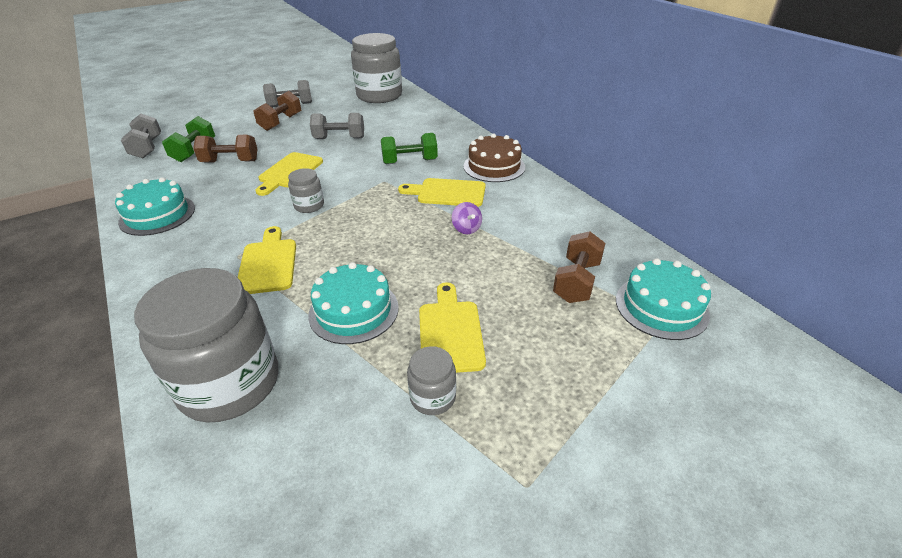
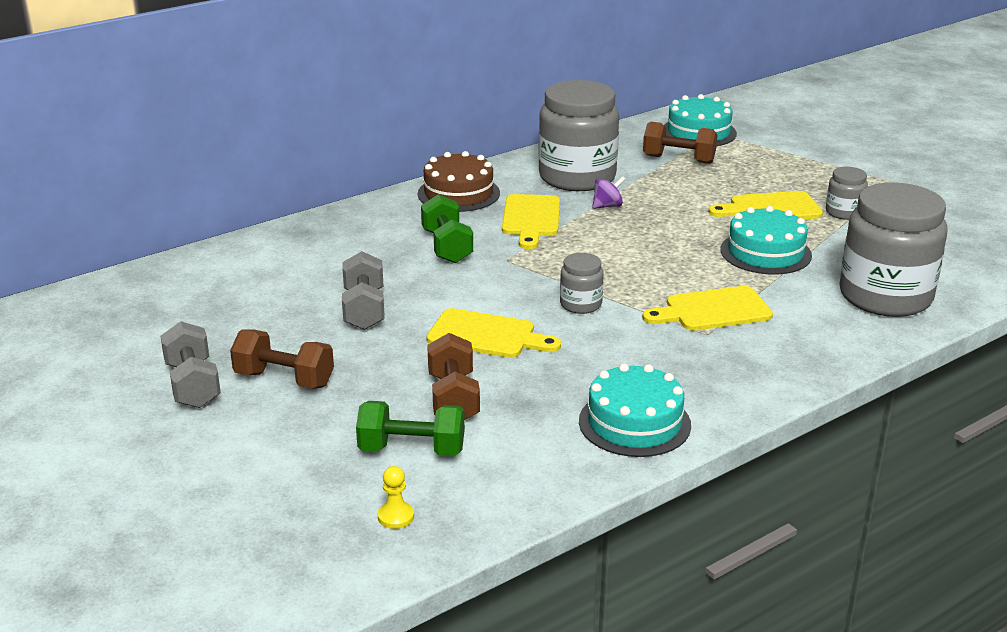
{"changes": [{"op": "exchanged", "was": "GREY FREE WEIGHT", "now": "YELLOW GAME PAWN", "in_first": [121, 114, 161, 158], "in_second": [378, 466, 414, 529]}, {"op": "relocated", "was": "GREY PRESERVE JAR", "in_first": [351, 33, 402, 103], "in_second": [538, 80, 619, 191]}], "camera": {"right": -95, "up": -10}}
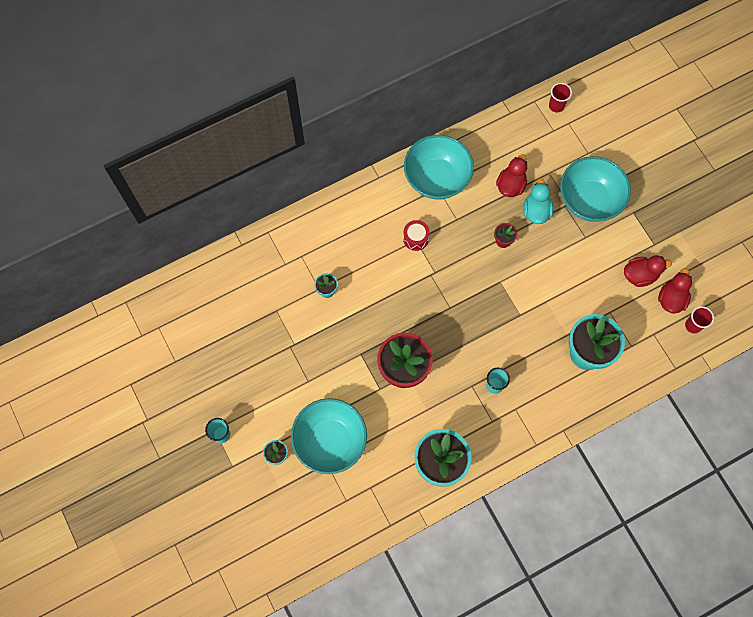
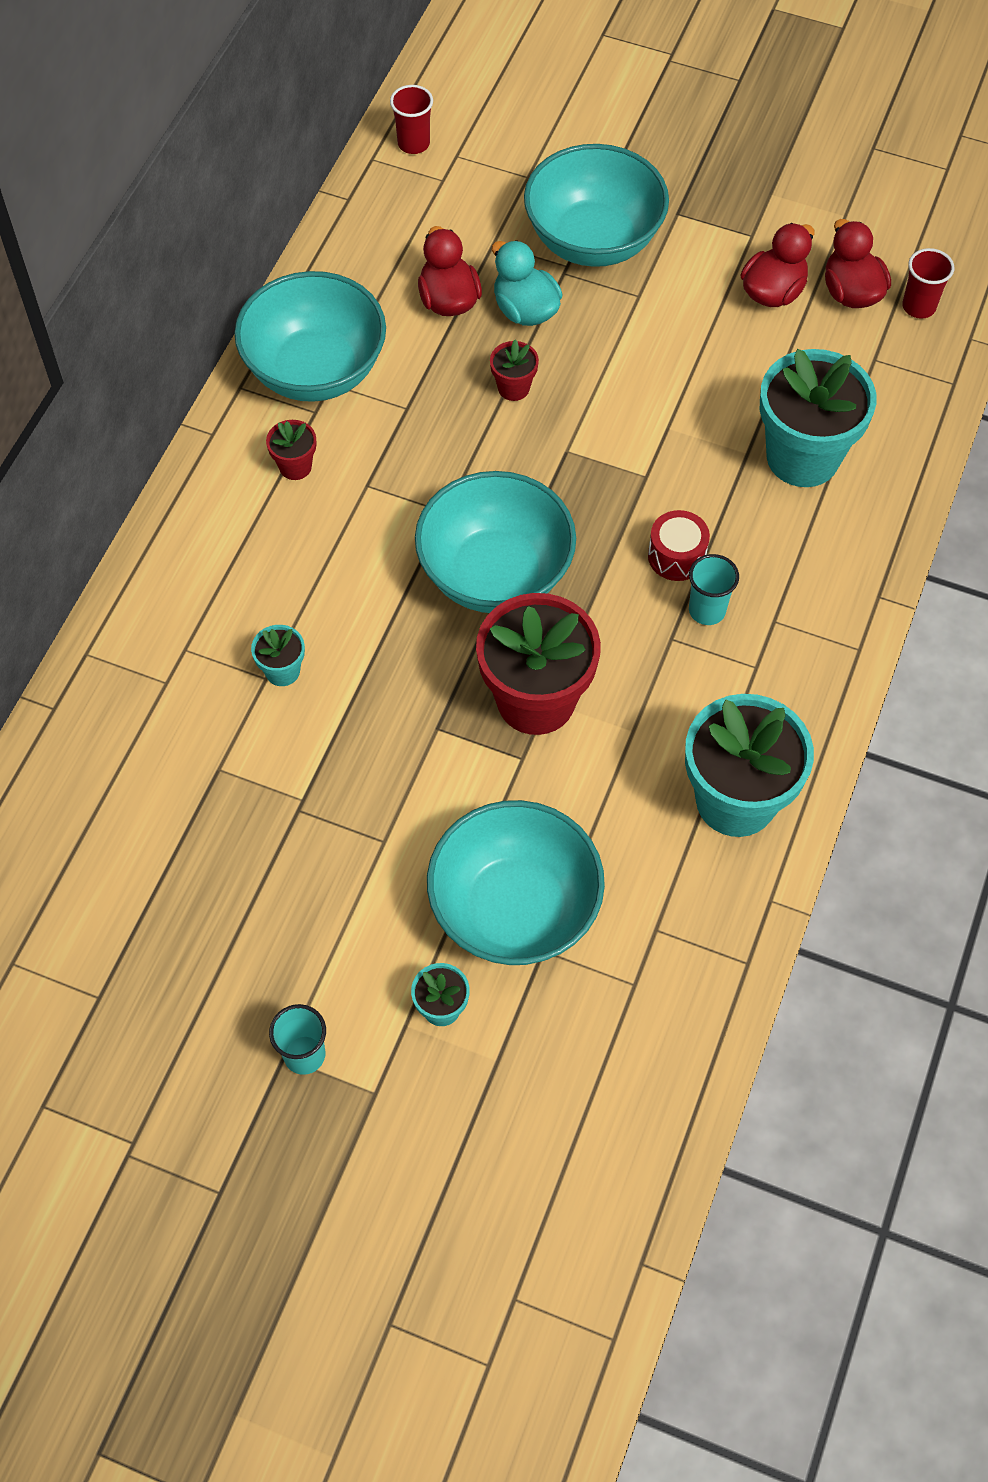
{"changes": [{"op": "relocated", "was": "SCARLET SNARE DRUM", "in_first": [403, 220, 430, 251], "in_second": [648, 510, 710, 581]}, {"op": "appeared", "now": "SCARLET POTTED PLANT", "in_second": [266, 420, 316, 480]}, {"op": "appeared", "now": "TURQUOISE BOWL", "in_second": [415, 471, 576, 613]}], "camera": {"right": -40, "up": -10}}
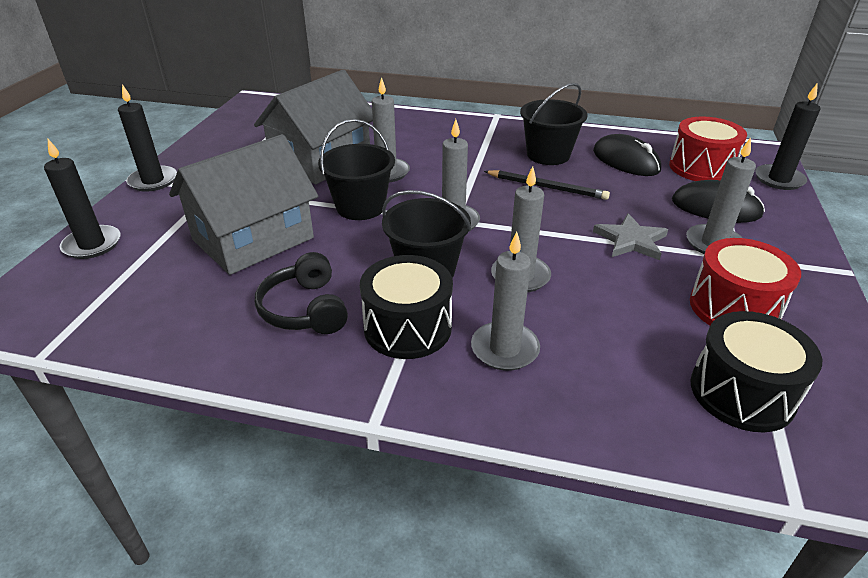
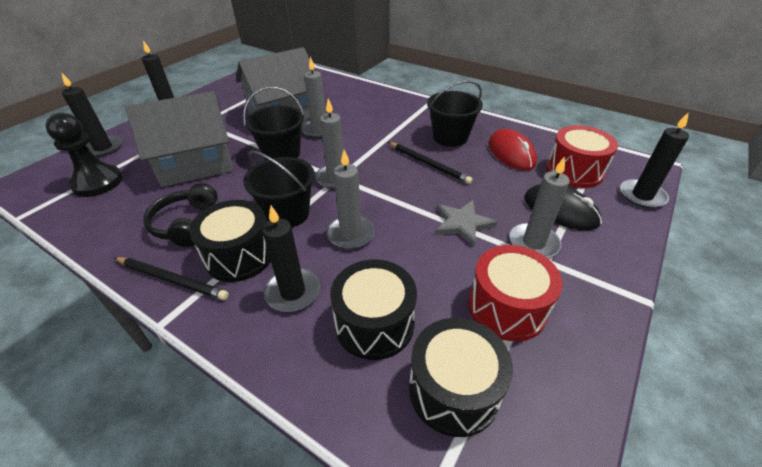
{"changes": [{"op": "colour", "was": "GREY WAX CANDLE", "now": "JET-BLACK WAX CANDLE", "in_first": [471, 232, 540, 371], "in_second": [262, 206, 320, 312]}, {"op": "colour", "was": "JET-BLACK PC MOUSE", "now": "SCARLET PC MOUSE", "in_first": [593, 134, 661, 176], "in_second": [488, 129, 537, 171]}, {"op": "appeared", "now": "JET-BLACK GAME PAWN", "in_second": [45, 113, 123, 197]}, {"op": "appeared", "now": "JET-BLACK WOODEN PENCIL", "in_second": [114, 257, 229, 300]}, {"op": "appeared", "now": "JET-BLACK SNARE DRUM", "in_second": [330, 260, 417, 360]}], "camera": {"right": 20, "up": 5}}
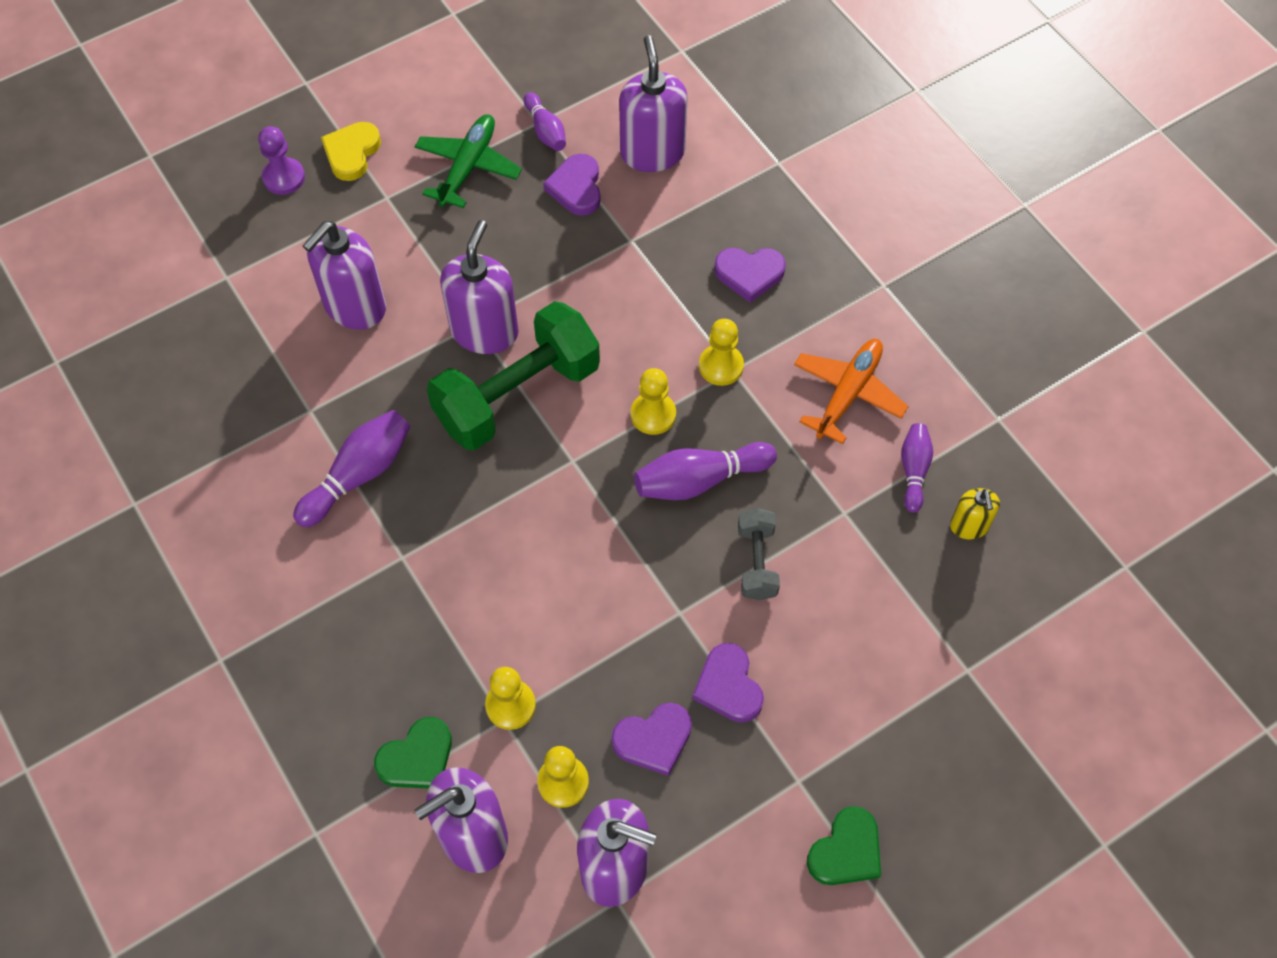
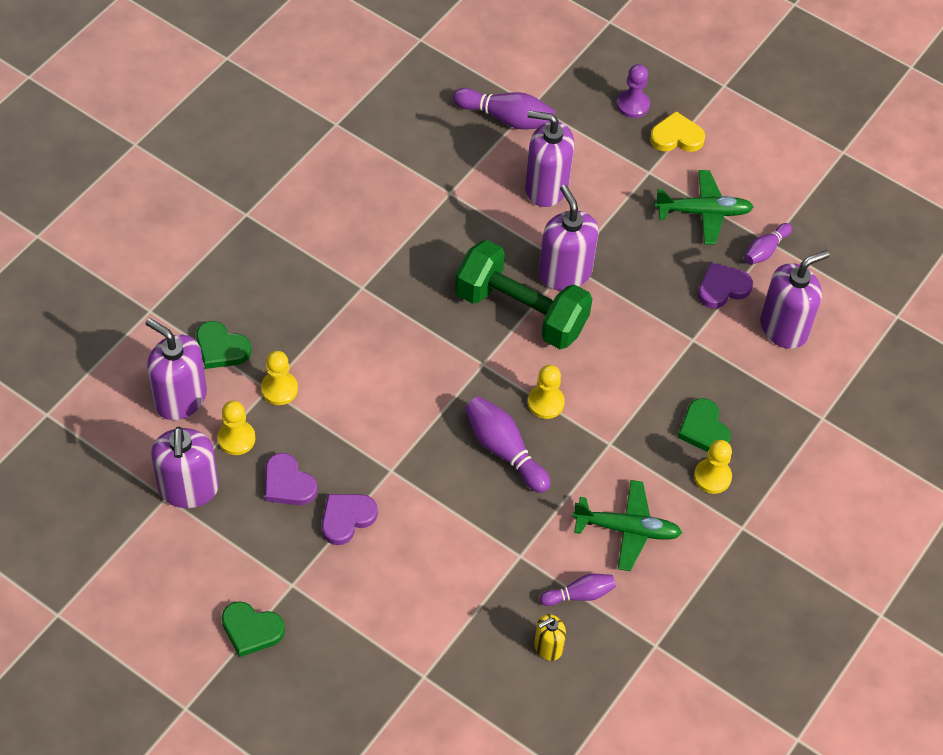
{"changes": [{"op": "relocated", "was": "ROYAL PURPLE TENPIN", "in_first": [293, 410, 411, 527], "in_second": [453, 88, 555, 130]}, {"op": "spun", "was": "ROYAL PURPLE SOAP PUMP", "in_first": [440, 220, 519, 354], "in_second": [539, 185, 599, 291], "clockwise": -105}, {"op": "relocated", "was": "YELLOW GAME PAWN", "in_first": [699, 319, 744, 386], "in_second": [694, 440, 732, 494]}, {"op": "colour", "was": "ROYAL PURPLE HEART", "now": "GREEN HEART", "in_first": [714, 248, 786, 302], "in_second": [678, 398, 731, 452]}, {"op": "missing", "was": "GREY FREE WEIGHT", "in_first": [738, 508, 780, 600]}, {"op": "colour", "was": "ORANGE-COLOURED TOY PLANE", "now": "GREEN TOY PLANE", "in_first": [794, 339, 909, 444], "in_second": [573, 480, 682, 571]}], "camera": {"right": 65, "up": -5}}
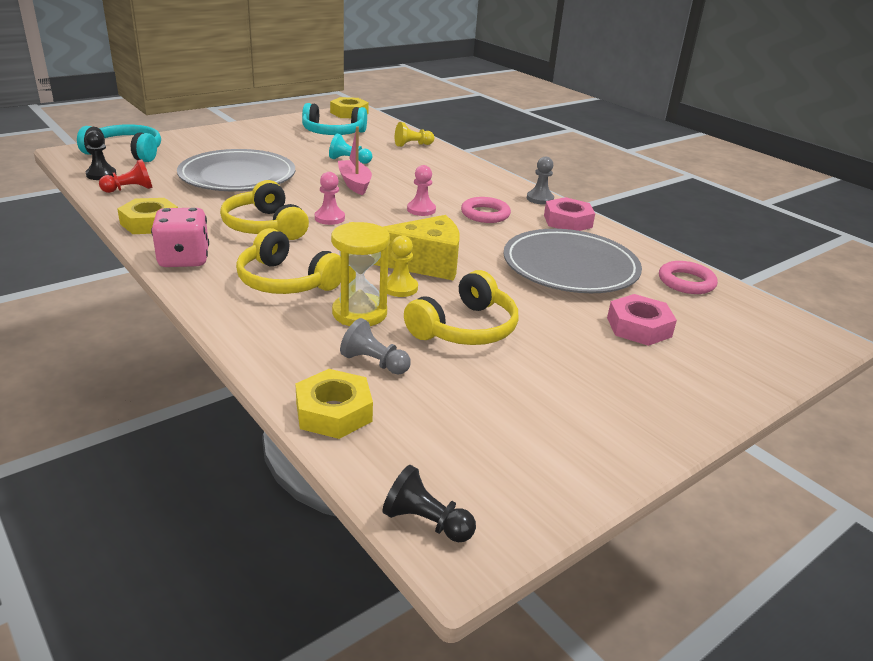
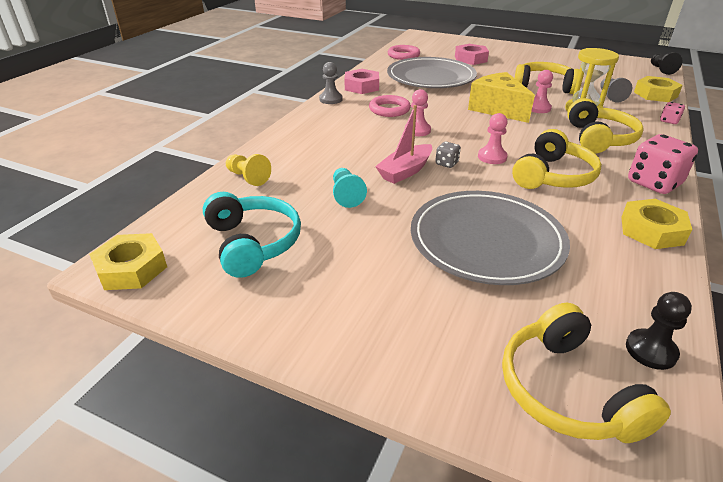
{"changes": [{"op": "colour", "was": "TURQUOISE HEADSET", "now": "YELLOW HEADSET", "in_first": [77, 124, 161, 162], "in_second": [502, 303, 671, 443]}, {"op": "missing", "was": "SCARLET GAME PAWN", "in_first": [99, 159, 153, 193]}, {"op": "colour", "was": "YELLOW GAME PAWN", "now": "ROSY GAME PAWN", "in_first": [387, 235, 418, 297], "in_second": [531, 70, 553, 113]}, {"op": "appeared", "now": "GREY DIE", "in_second": [435, 142, 461, 168]}, {"op": "appeared", "now": "ROSY DIE", "in_second": [660, 102, 685, 124]}], "camera": {"right": -115, "up": 5}}
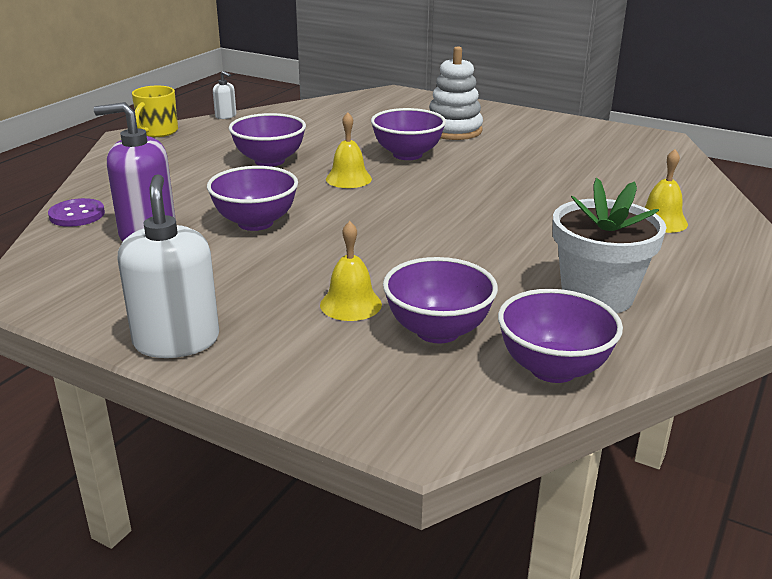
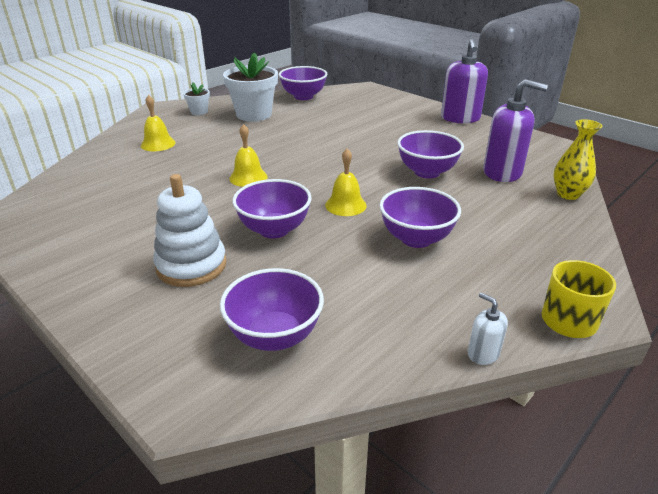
{"changes": [{"op": "exchanged", "was": "ROYAL PURPLE SHIRT BUTTON", "now": "YELLOW TALL VASE", "in_first": [48, 198, 105, 227], "in_second": [553, 119, 603, 200]}, {"op": "colour", "was": "WHITE SOAP PUMP", "now": "ROYAL PURPLE SOAP PUMP", "in_first": [118, 174, 219, 358], "in_second": [441, 39, 488, 123]}, {"op": "relocated", "was": "YELLOW BELL", "in_first": [320, 221, 382, 321], "in_second": [229, 124, 268, 187]}, {"op": "relocated", "was": "ROYAL PURPLE BOWL", "in_first": [383, 257, 498, 344], "in_second": [220, 268, 324, 351]}, {"op": "appeared", "now": "WHITE POTTED PLANT", "in_second": [183, 82, 210, 115]}], "camera": {"right": -165, "up": 5}}
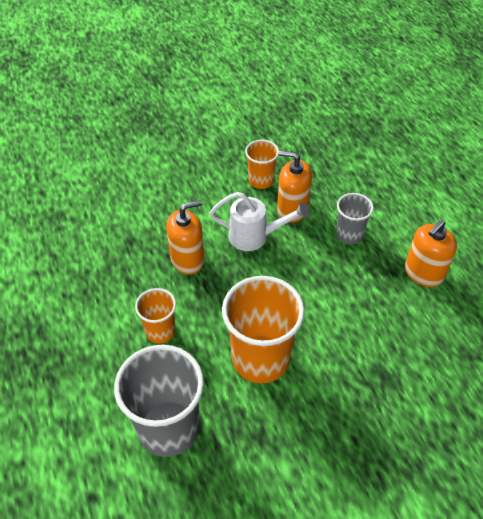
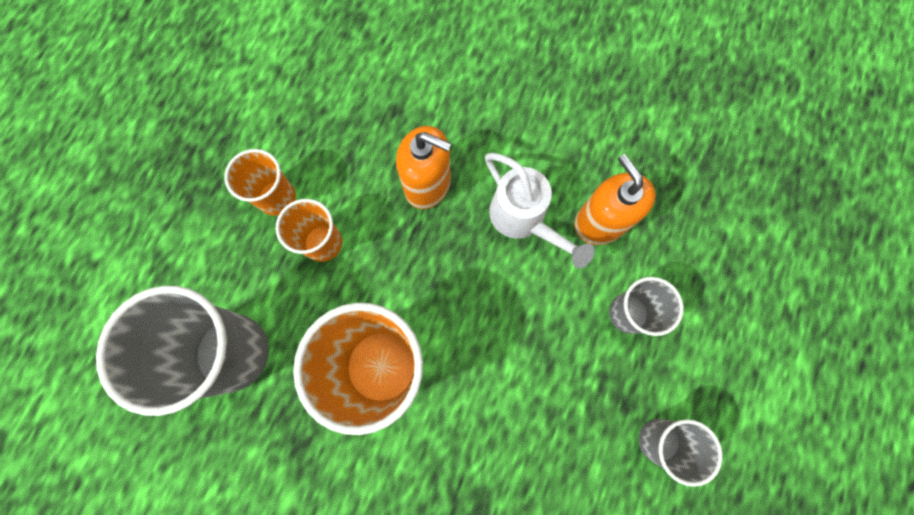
{"changes": [{"op": "relocated", "was": "ORANGE-COLOURED CUP", "in_first": [245, 140, 279, 189], "in_second": [224, 149, 296, 216]}, {"op": "exchanged", "was": "ORANGE-COLOURED SOAP PUMP", "now": "GREY CUP", "in_first": [405, 220, 457, 287], "in_second": [639, 419, 722, 487]}], "camera": {"right": 45, "up": 25}}
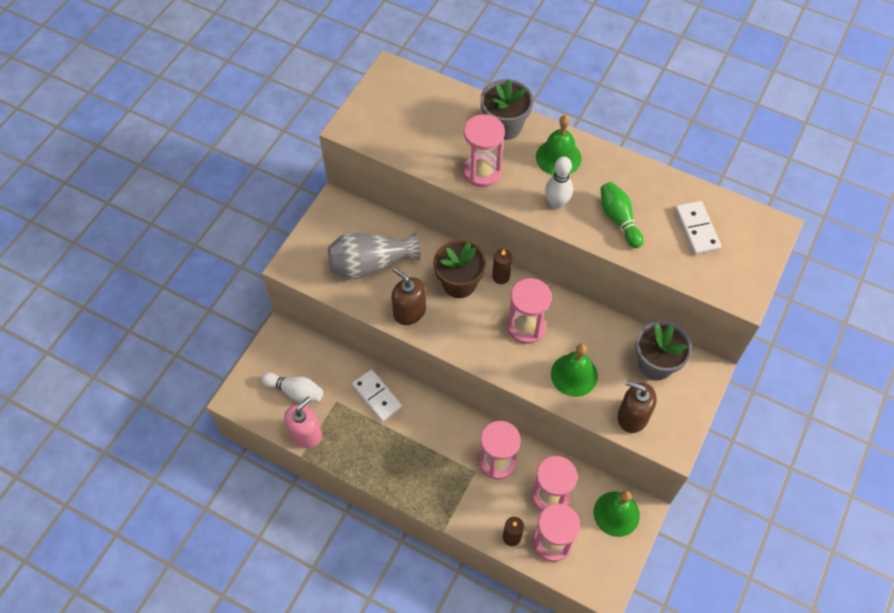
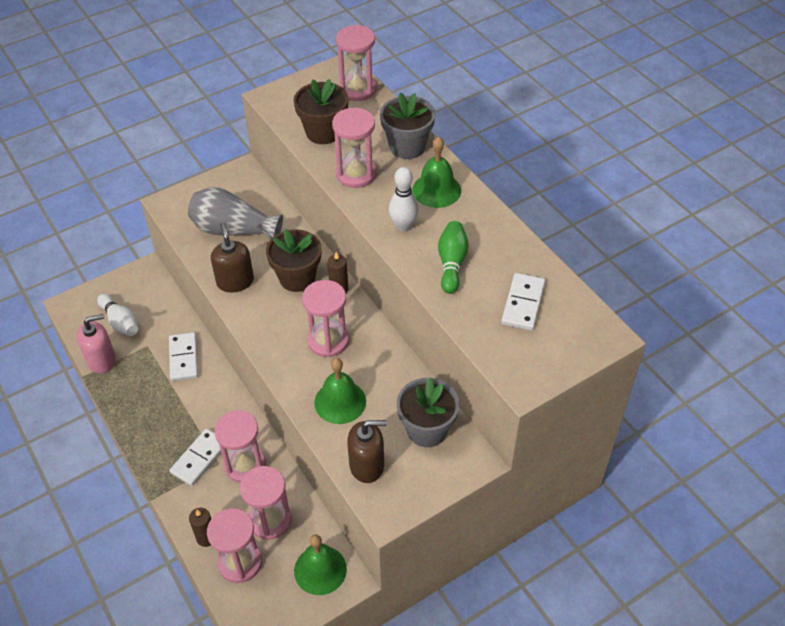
{"changes": [{"op": "spun", "was": "RUSSET SOAP PUMP", "in_first": [618, 380, 657, 433], "in_second": [347, 420, 387, 483], "clockwise": 120}, {"op": "appeared", "now": "WHITE DOMINO", "in_second": [170, 429, 221, 486]}, {"op": "appeared", "now": "RUSSET POTTED PLANT", "in_second": [294, 79, 348, 144]}, {"op": "appeared", "now": "ROSY SANDGLASS", "in_second": [336, 25, 376, 101]}], "camera": {"right": 30, "up": -10}}
